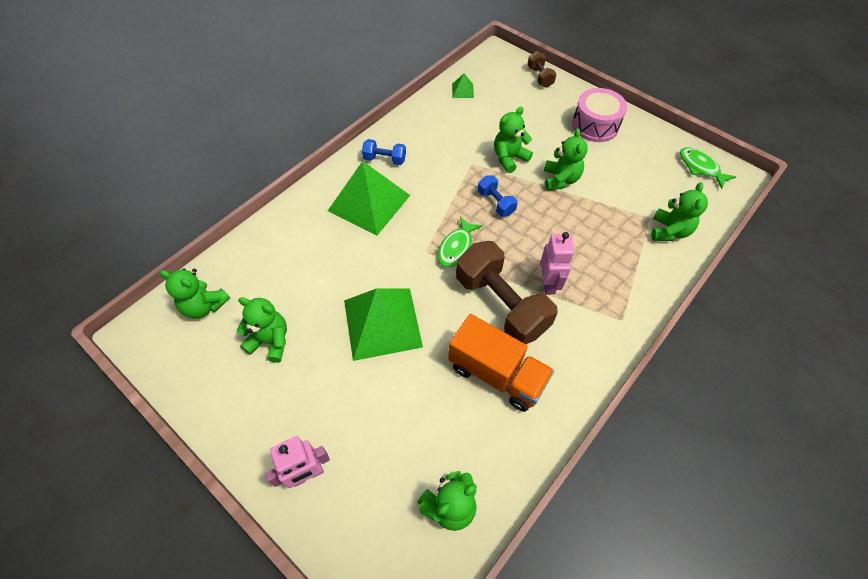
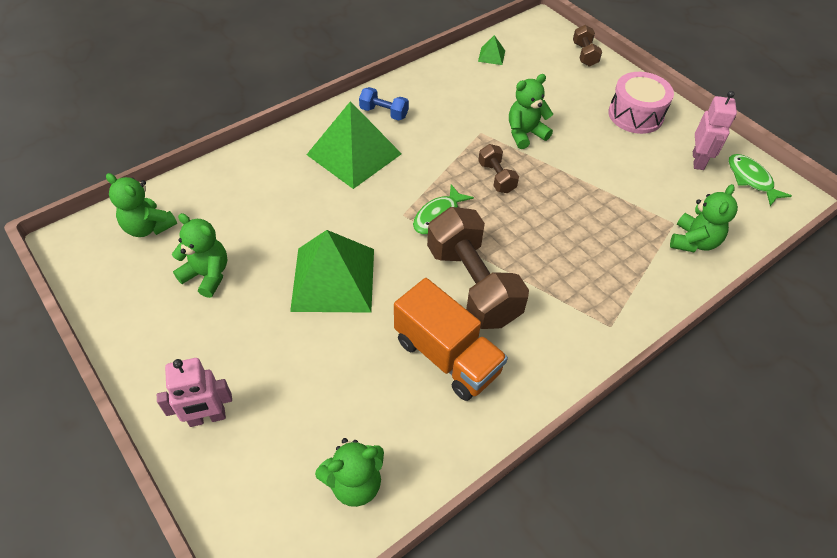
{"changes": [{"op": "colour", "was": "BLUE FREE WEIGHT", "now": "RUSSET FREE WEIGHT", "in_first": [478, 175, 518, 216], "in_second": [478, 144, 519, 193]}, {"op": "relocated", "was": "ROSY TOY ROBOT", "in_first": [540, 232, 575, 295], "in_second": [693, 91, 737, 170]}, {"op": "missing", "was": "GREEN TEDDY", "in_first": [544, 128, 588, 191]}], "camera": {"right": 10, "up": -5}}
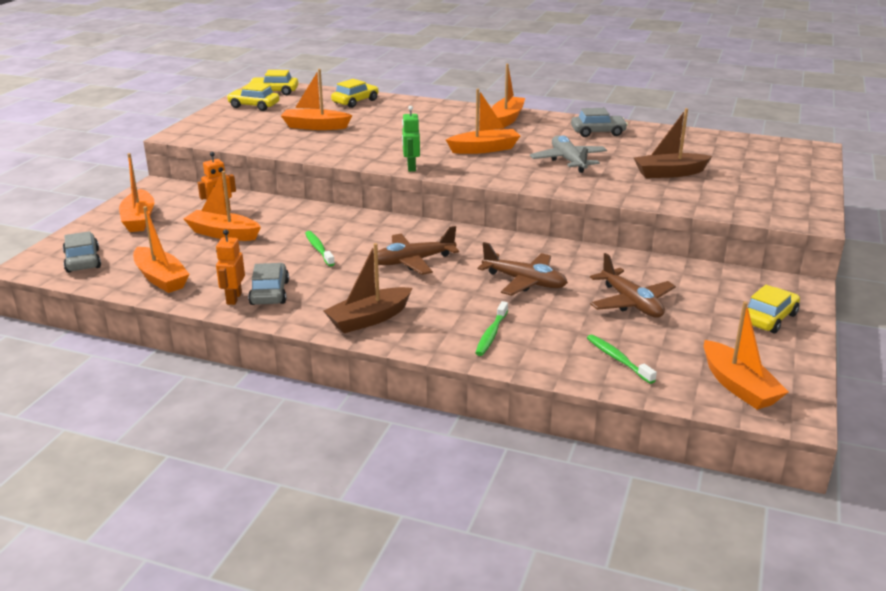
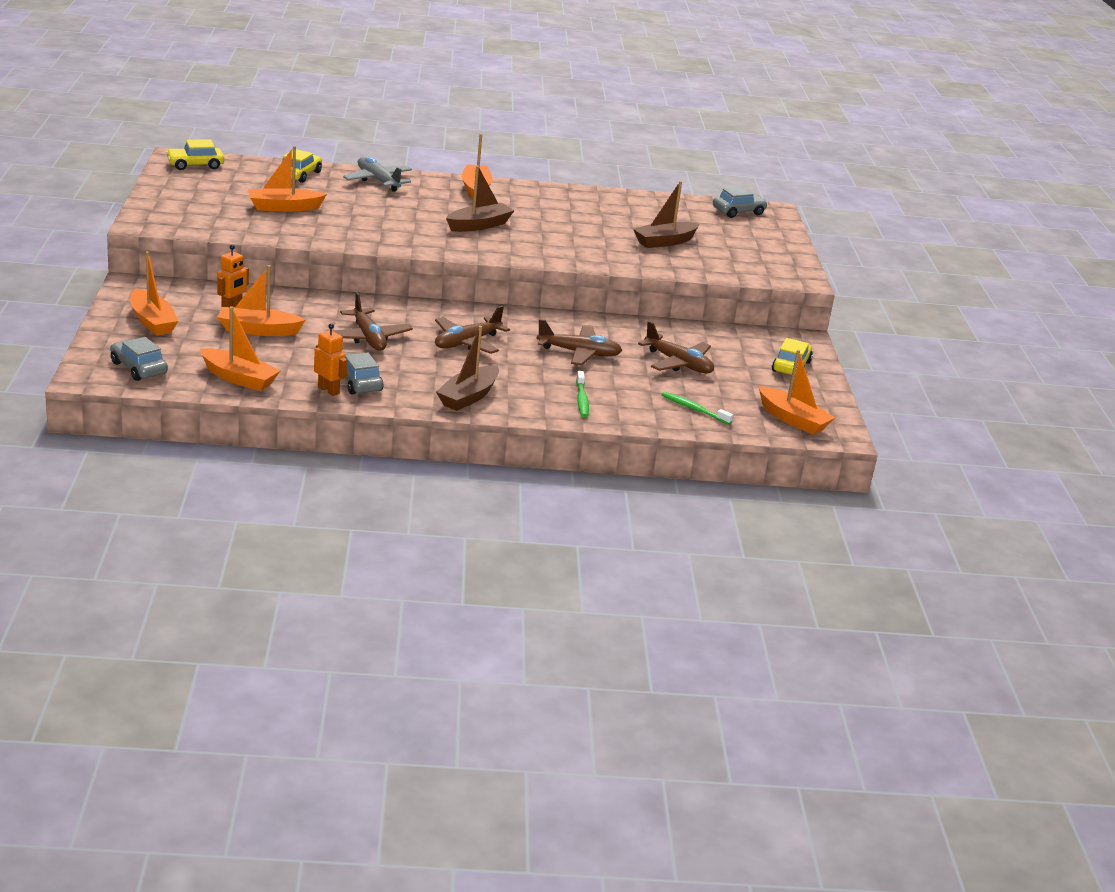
{"changes": [{"op": "spun", "was": "ORANGE-COLOURED TOY ROBOT", "in_first": [216, 229, 245, 305], "in_second": [314, 324, 347, 396], "clockwise": 150}, {"op": "missing", "was": "YELLOW CAR", "in_first": [227, 83, 280, 111]}, {"op": "exchanged", "was": "GREEN DENTAL BRUSH", "now": "RUSSET TOY PLANE", "in_first": [305, 231, 335, 266], "in_second": [333, 292, 413, 351]}, {"op": "missing", "was": "GREEN TOY ROBOT", "in_first": [402, 106, 420, 172]}, {"op": "colour", "was": "ORANGE-COLOURED BOAT", "now": "RUSSET BOAT", "in_first": [446, 89, 520, 154], "in_second": [446, 166, 515, 232]}, {"op": "relocated", "was": "GREY TOY PLANE", "in_first": [530, 135, 607, 173], "in_second": [343, 157, 412, 192]}, {"op": "relocated", "was": "GREY CAR", "in_first": [571, 108, 628, 137], "in_second": [713, 187, 768, 218]}], "camera": {"right": -25, "up": 0}}
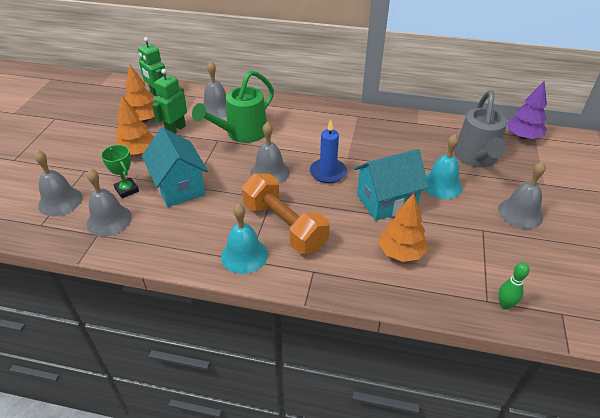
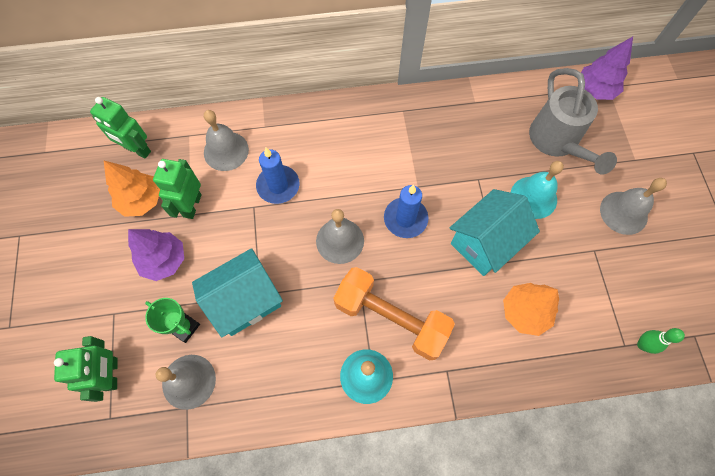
{"changes": [{"op": "exchanged", "was": "GREY BELL", "now": "GREEN TOY ROBOT", "in_first": [34, 150, 82, 216], "in_second": [54, 336, 118, 402]}, {"op": "colour", "was": "ORANGE-COLOURED TOY TREE", "now": "ROYAL PURPLE TOY TREE", "in_first": [116, 96, 154, 155], "in_second": [128, 229, 184, 281]}, {"op": "spun", "was": "TURQUOISE COTTAGE", "in_first": [142, 128, 208, 207], "in_second": [192, 248, 283, 337], "clockwise": -75}, {"op": "exchanged", "was": "GREEN WATERING POT", "now": "BLUE WAX CANDLE", "in_first": [192, 70, 274, 143], "in_second": [256, 148, 300, 204]}], "camera": {"right": -20, "up": 25}}
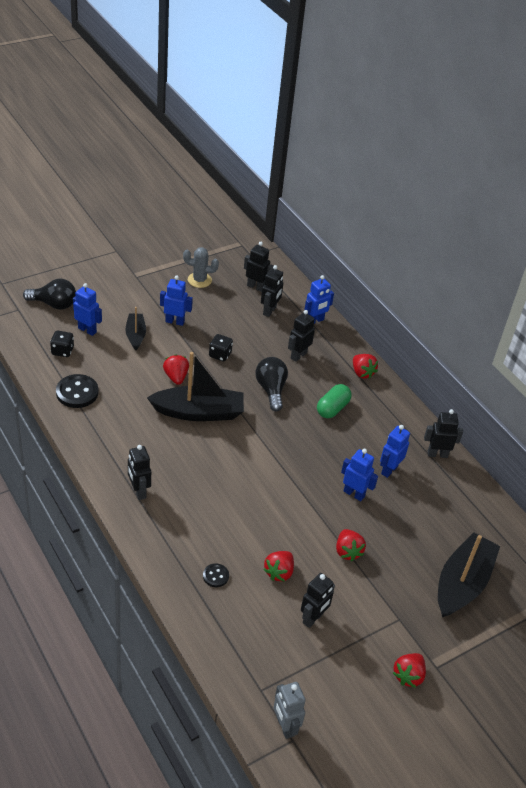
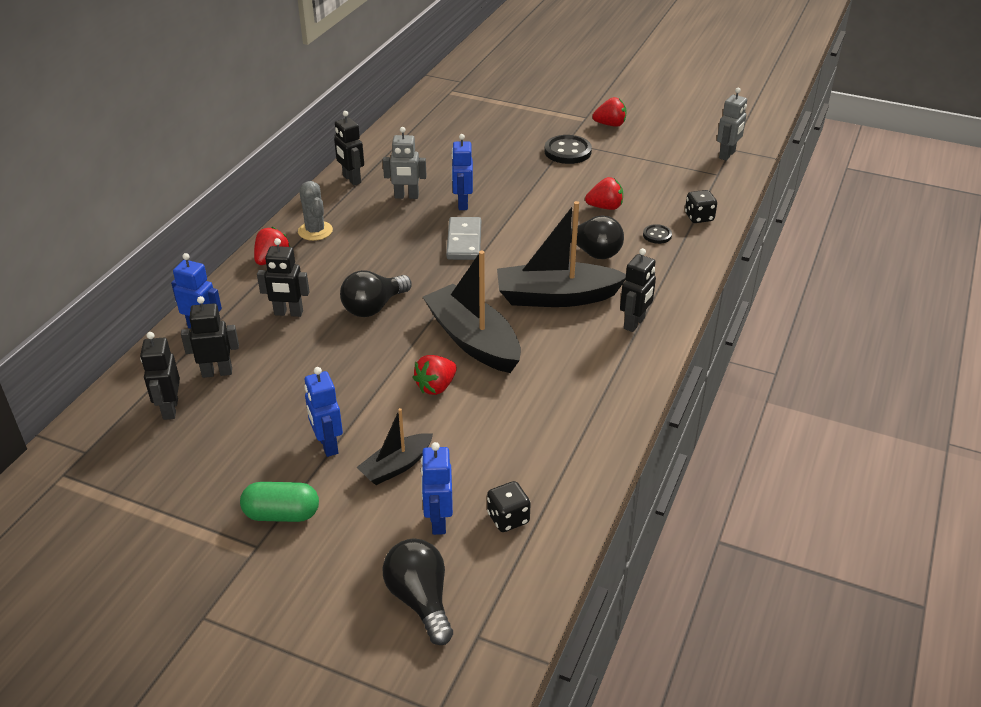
{"changes": [{"op": "relocated", "was": "JET-BLACK SHIRT BUTTON", "in_first": [56, 374, 99, 408], "in_second": [544, 135, 592, 164]}, {"op": "relocated", "was": "GREY SAGUARO CACTUS", "in_first": [183, 247, 219, 288], "in_second": [298, 181, 333, 241]}, {"op": "relocated", "was": "JET-BLACK DIE", "in_first": [209, 334, 233, 361], "in_second": [685, 190, 717, 223]}, {"op": "missing", "was": "JET-BLACK TOY ROBOT", "in_first": [301, 573, 335, 628]}, {"op": "relocated", "was": "GREEN CAPSULE", "in_first": [317, 384, 352, 418], "in_second": [240, 482, 319, 522]}, {"op": "missing", "was": "SCARLET STRAWBERRY", "in_first": [336, 529, 366, 561]}, {"op": "colour", "was": "BLUE TOY ROBOT", "now": "GREY TOY ROBOT", "in_first": [380, 425, 410, 478], "in_second": [383, 127, 426, 199]}, {"op": "relocated", "was": "JET-BLACK BOAT", "in_first": [438, 532, 500, 617], "in_second": [497, 201, 626, 307]}, {"op": "appeared", "now": "GREY DOMINO", "in_second": [446, 217, 481, 260]}, {"op": "appeared", "now": "JET-BLACK LIGHTBULB", "in_second": [554, 215, 624, 259]}], "camera": {"right": -120, "up": -5}}
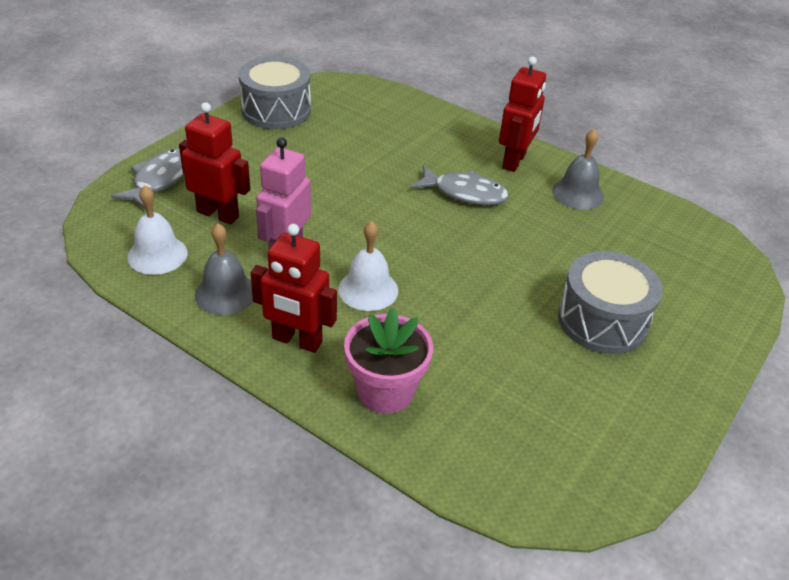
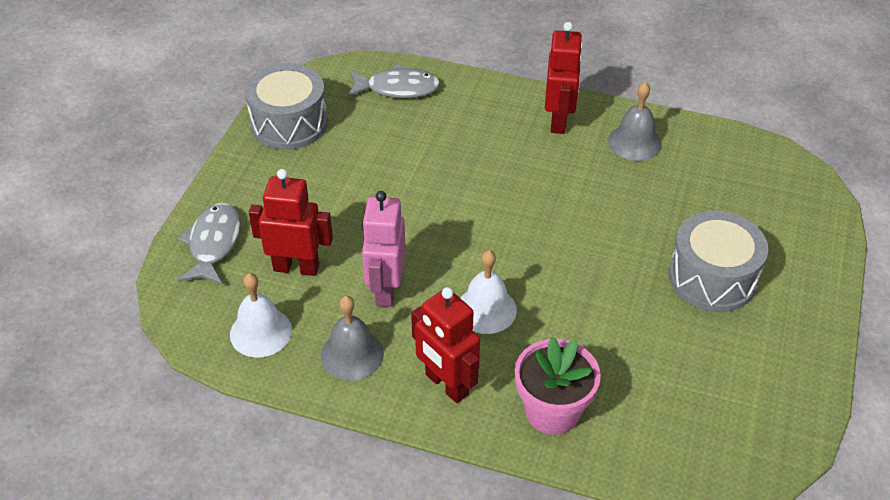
{"changes": [{"op": "spun", "was": "SCARLET TOY ROBOT", "in_first": [251, 224, 337, 353], "in_second": [411, 287, 480, 403], "clockwise": 45}, {"op": "relocated", "was": "GREY TOY FISH", "in_first": [411, 165, 509, 205], "in_second": [347, 64, 440, 98]}], "camera": {"right": -15, "up": 5}}
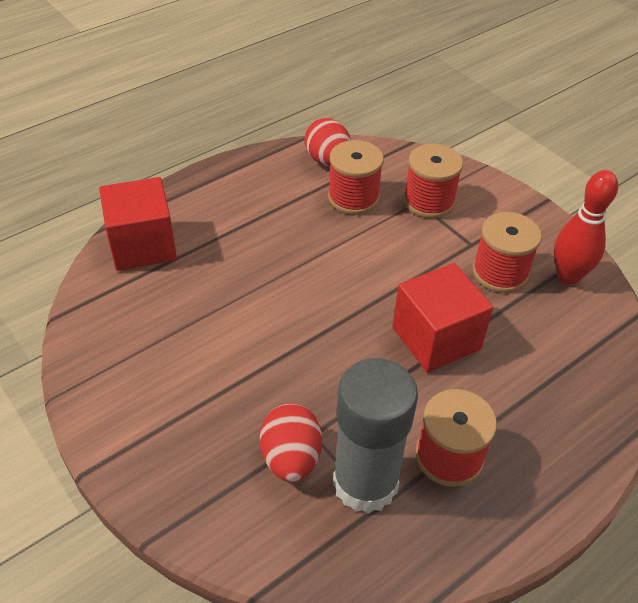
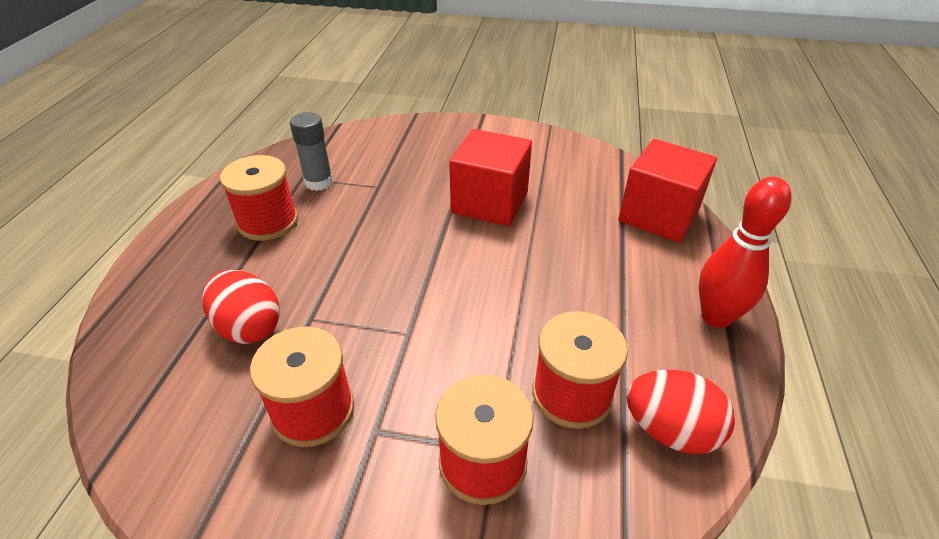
{"changes": [{"op": "relocated", "was": "SCARLET EGG", "in_first": [260, 403, 322, 482], "in_second": [202, 270, 280, 344]}, {"op": "size", "was": "GREY GLUE", "in_first": [333, 358, 418, 514], "in_second": [290, 112, 333, 191], "ratio": 0.55}, {"op": "relocated", "was": "SCARLET SOLID CUBE", "in_first": [392, 263, 493, 373], "in_second": [449, 129, 532, 226]}, {"op": "relocated", "was": "SCARLET TENPIN", "in_first": [554, 170, 618, 285], "in_second": [699, 176, 792, 328]}], "camera": {"right": 140, "up": -5}}
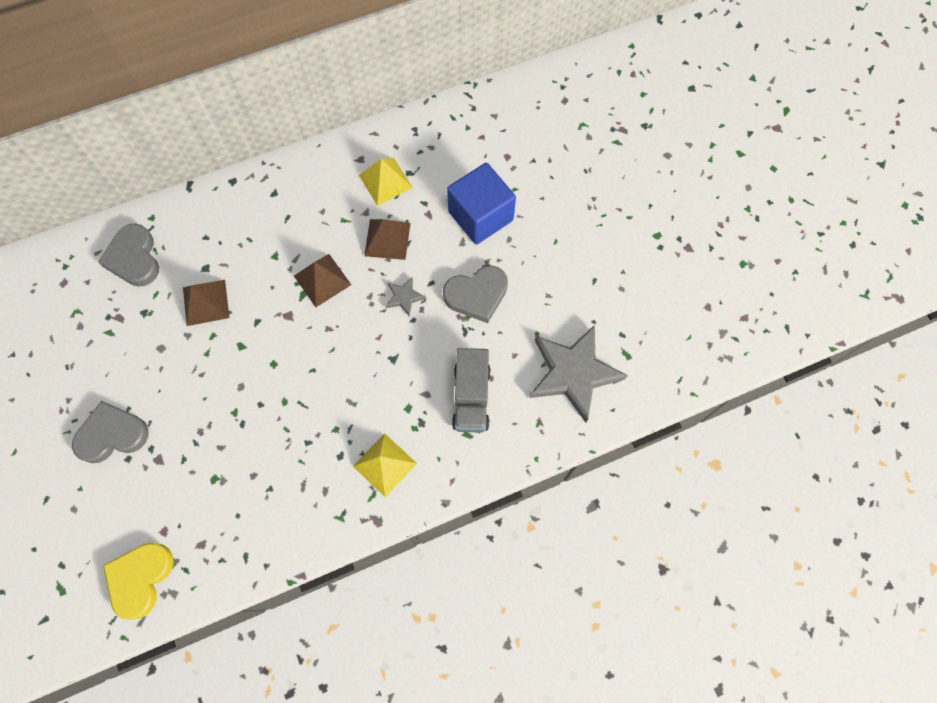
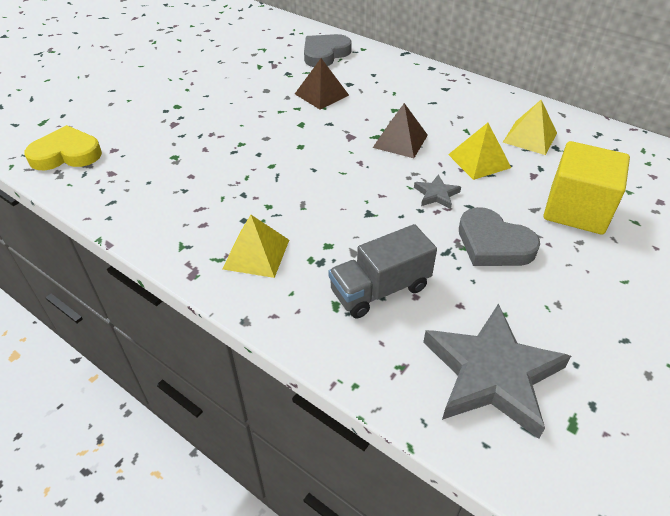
{"changes": [{"op": "missing", "was": "GREY HEART", "in_first": [72, 401, 149, 463]}, {"op": "colour", "was": "RUSSET PYRAMID", "now": "YELLOW PYRAMID", "in_first": [364, 219, 410, 260], "in_second": [448, 123, 511, 180]}, {"op": "colour", "was": "BLUE SOLID CUBE", "now": "YELLOW SOLID CUBE", "in_first": [447, 163, 516, 245], "in_second": [544, 141, 630, 234]}], "camera": {"right": 60, "up": -25}}
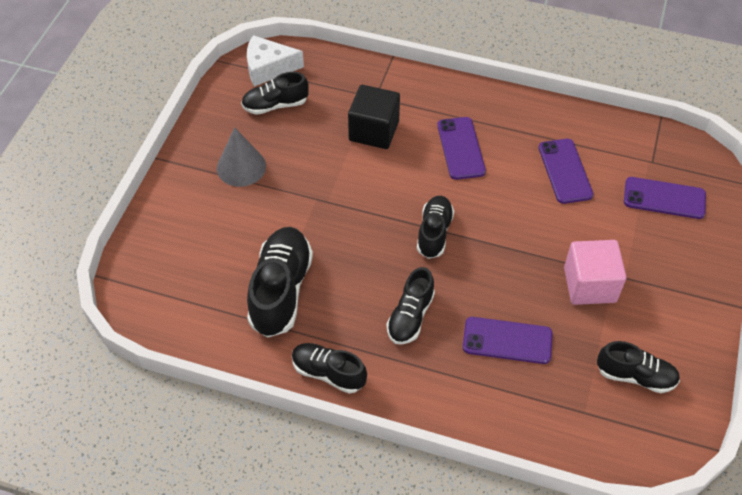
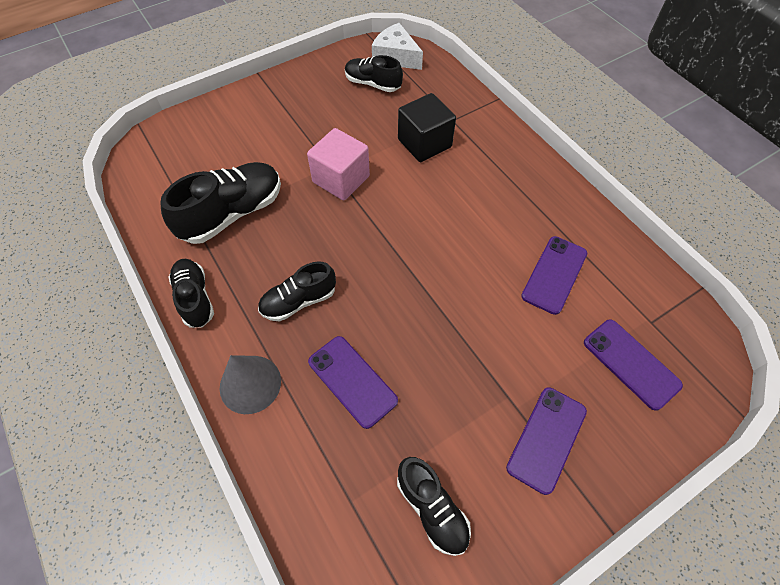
{"changes": [{"op": "relocated", "was": "GREY SOLID CONE", "in_first": [217, 127, 266, 187], "in_second": [219, 355, 281, 414]}, {"op": "missing", "was": "JET-BLACK LACE-UP SHOE", "in_first": [417, 196, 454, 259]}, {"op": "relocated", "was": "ROYAL PURPLE SMARTPHONE", "in_first": [437, 117, 486, 180], "in_second": [506, 387, 587, 495]}, {"op": "relocated", "was": "ROSY SOLID CUBE", "in_first": [564, 240, 626, 305], "in_second": [307, 128, 370, 201]}], "camera": {"right": 40, "up": 5}}
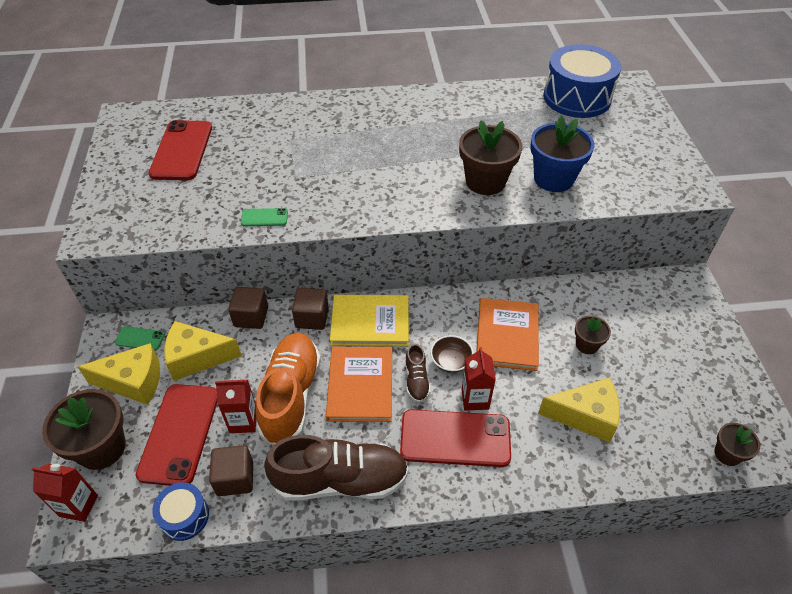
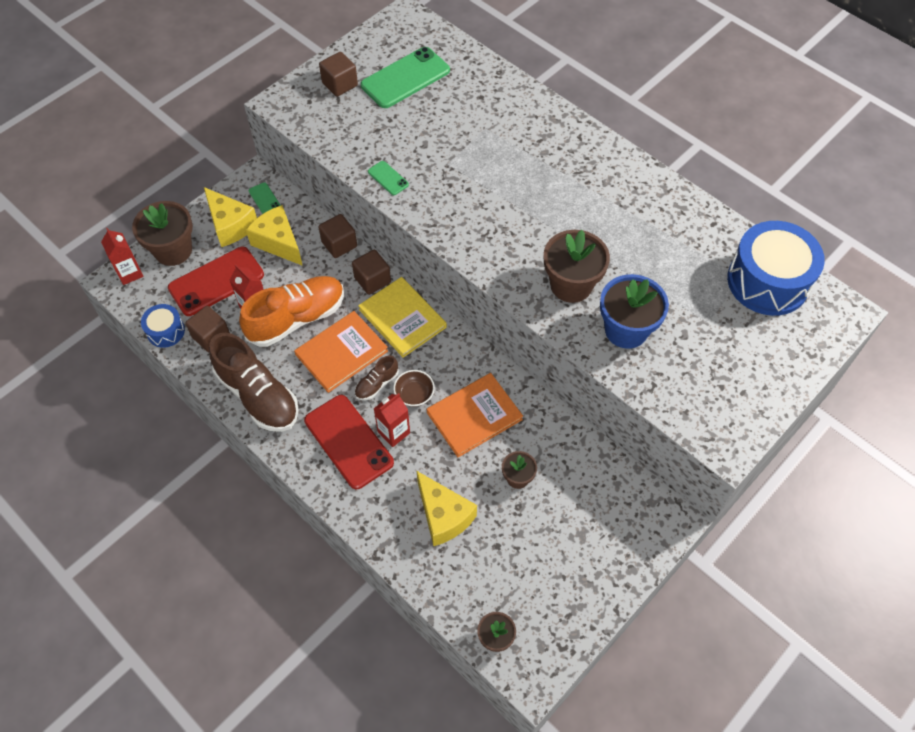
{"changes": [{"op": "colour", "was": "SCARLET SMARTPHONE", "now": "GREEN SMARTPHONE", "in_first": [148, 120, 212, 180], "in_second": [361, 47, 450, 108]}, {"op": "appeared", "now": "RUSSET SOLID CUBE", "in_second": [319, 52, 358, 97]}], "camera": {"right": 50, "up": 10}}
